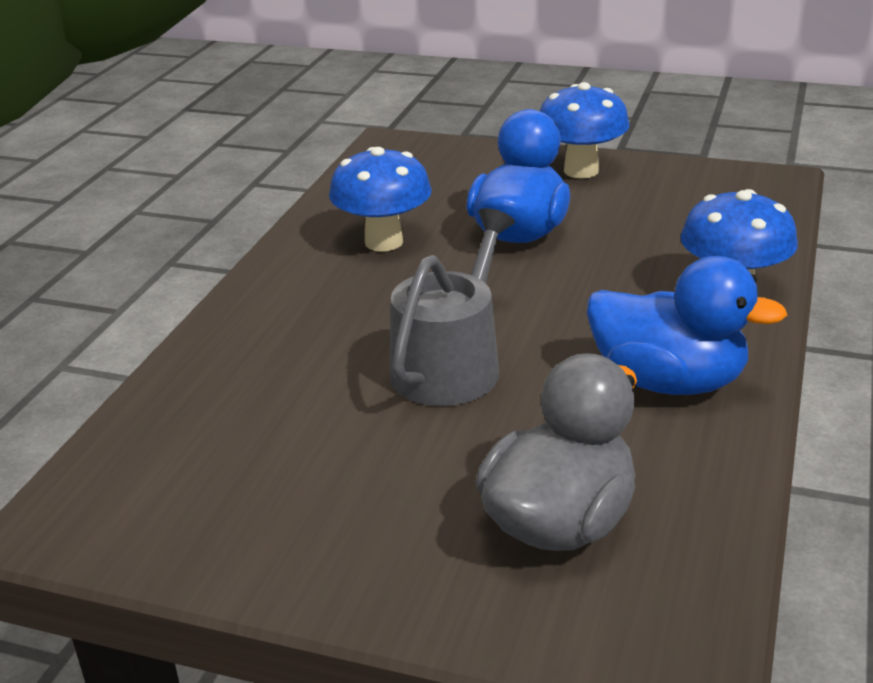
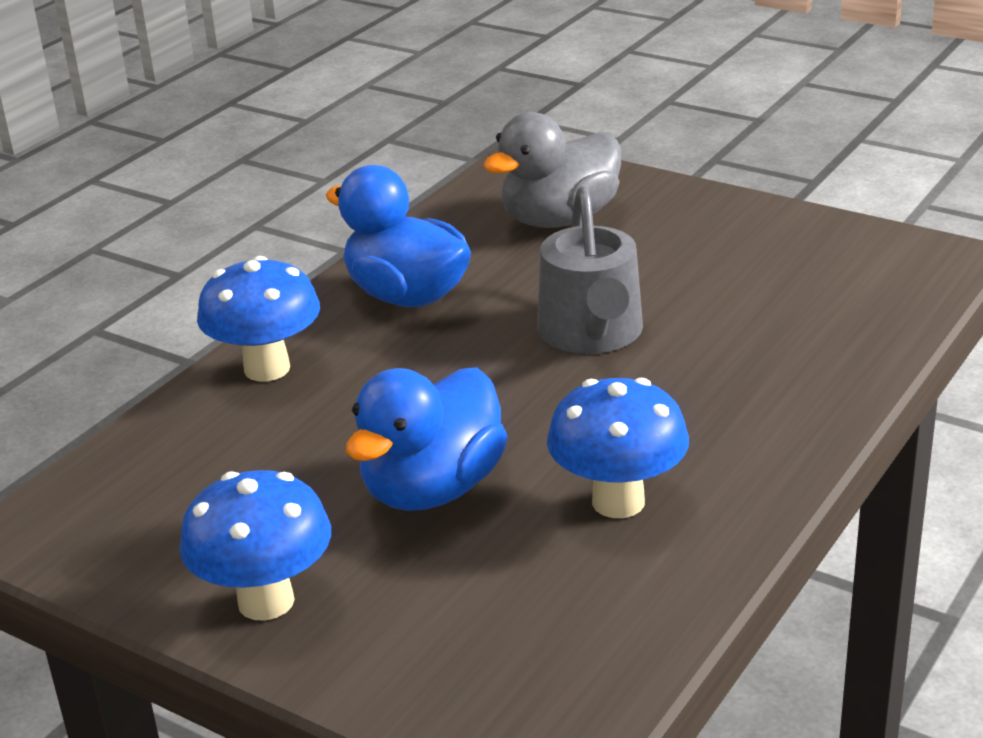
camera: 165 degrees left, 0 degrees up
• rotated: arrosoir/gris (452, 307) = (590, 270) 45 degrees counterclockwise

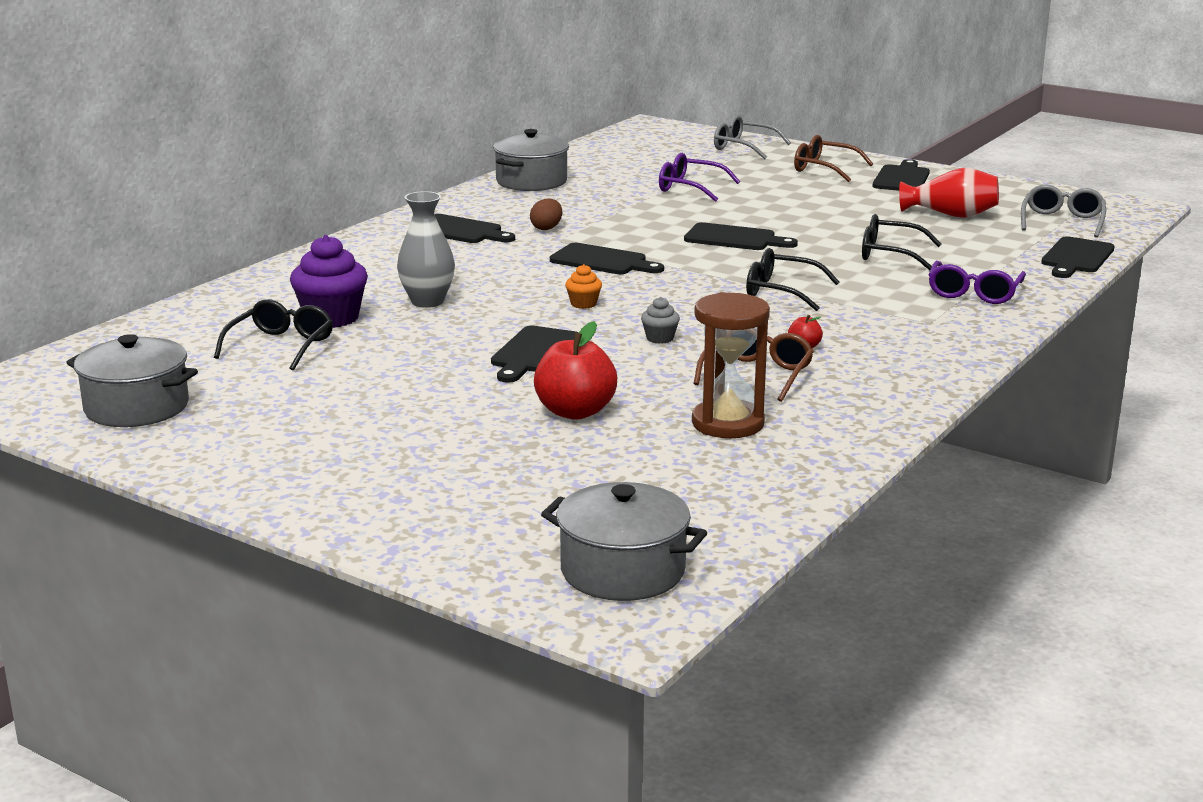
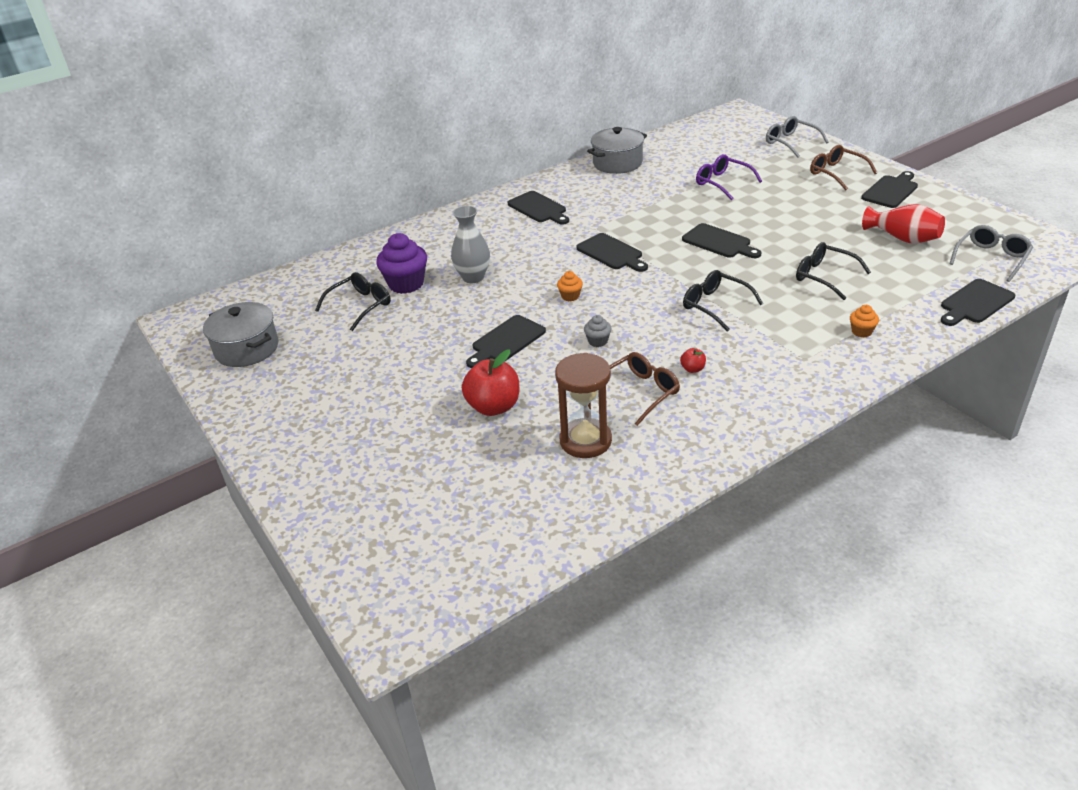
camera: 25 degrees right, 15 degrees up
• gone: œuf/marron (546, 214)
• swapped: lunettes/violet (977, 282) to muffin/orange (864, 321)
• gone: marmite/gris (624, 541)

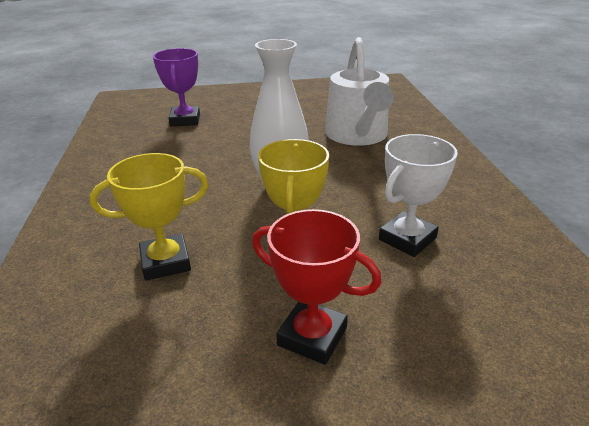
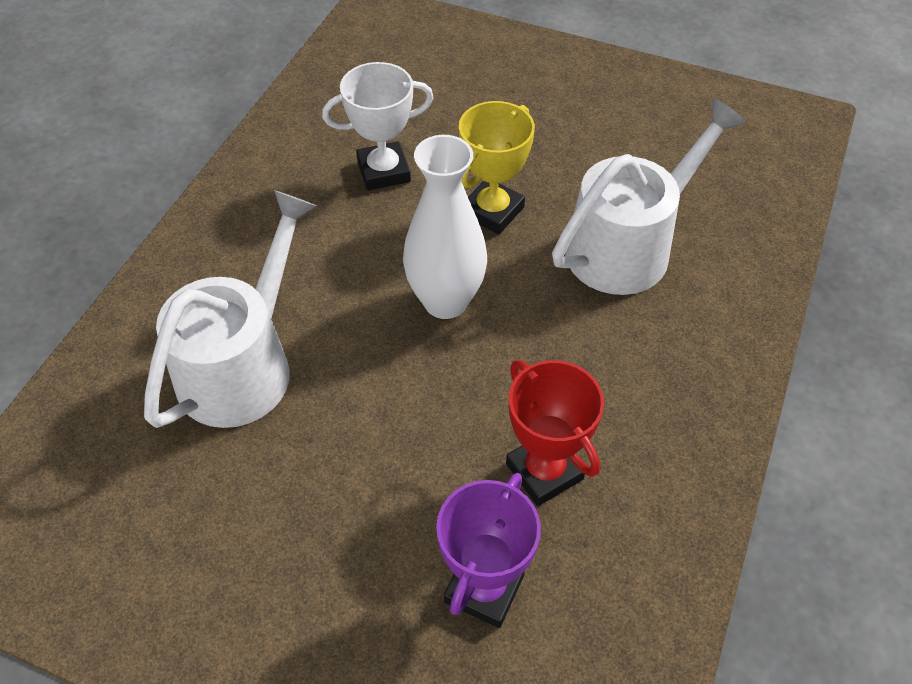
camera: 150 degrees left, 20 degrees up
• swapped: trophée/jaune (149, 217) to arrosoir/blanc (649, 196)
• shifted: trophée/rouge (317, 287) to (555, 433)

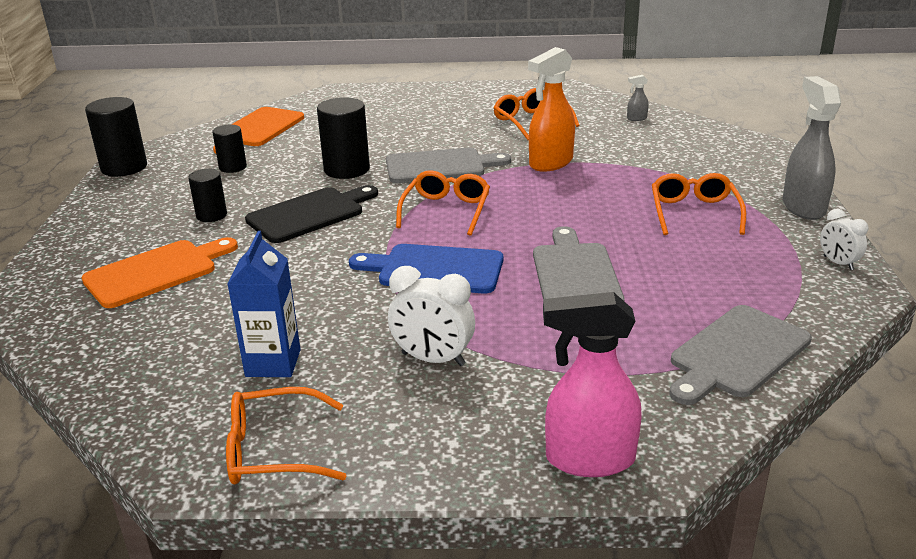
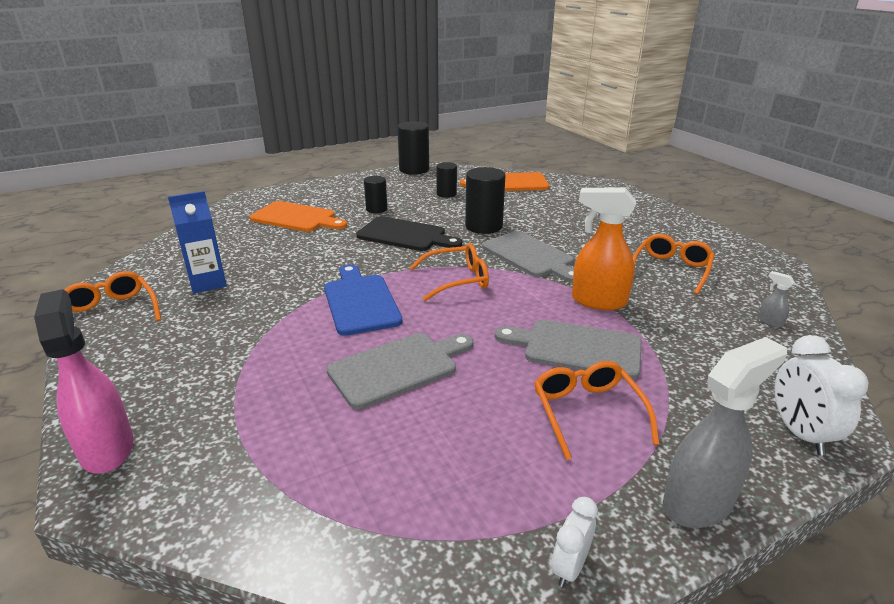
camera: 60 degrees right, 0 degrees up
• rotated: lunettes/orange (699, 204) = (596, 410) 75 degrees counterclockwise
• shifted: réveil/blanc (431, 316) to (821, 395)
• shifted: planche à découper/gris (741, 355) to (568, 350)

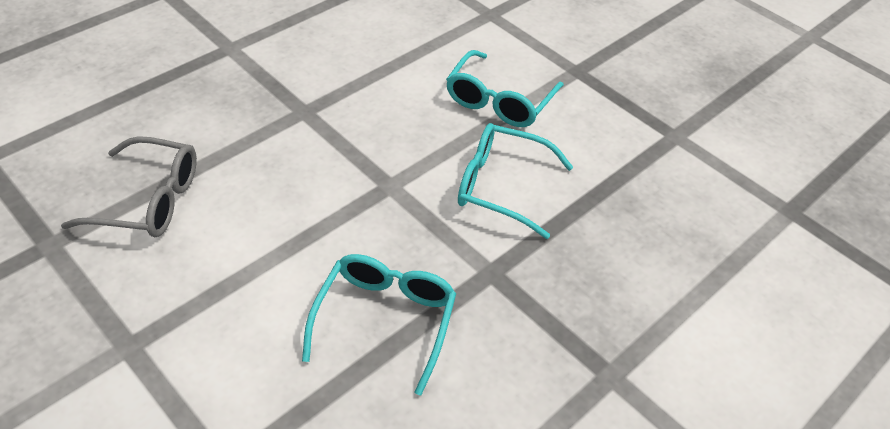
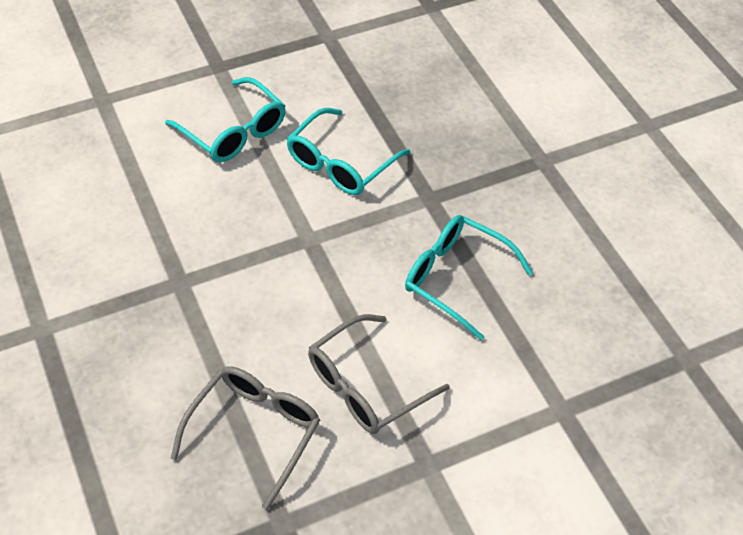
camera: 70 degrees left, 5 degrees up
• new: lunettes/gris (379, 374)

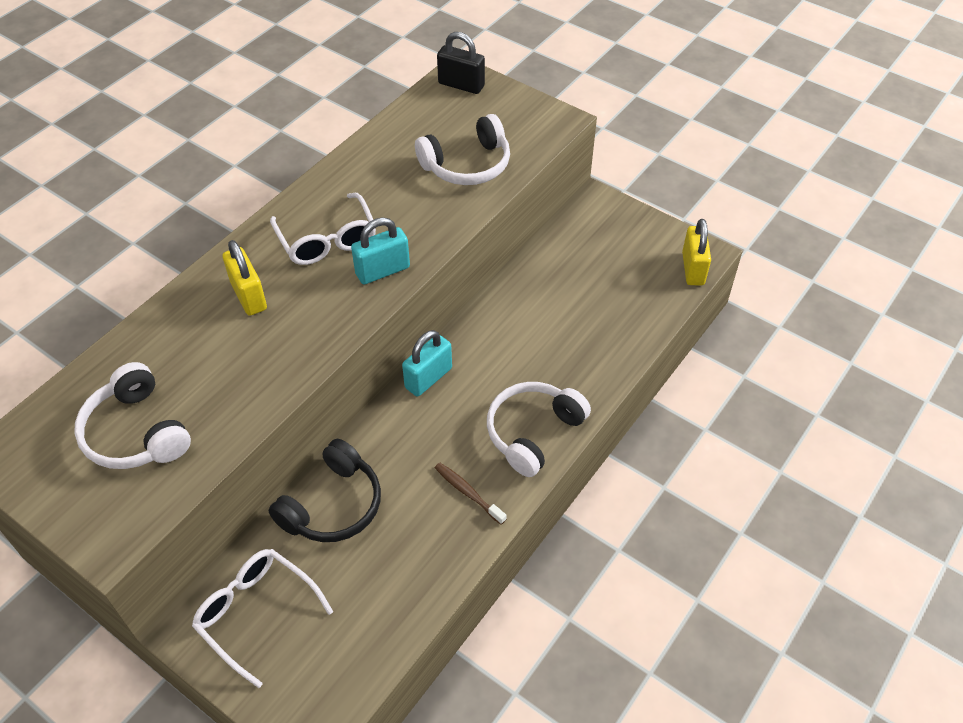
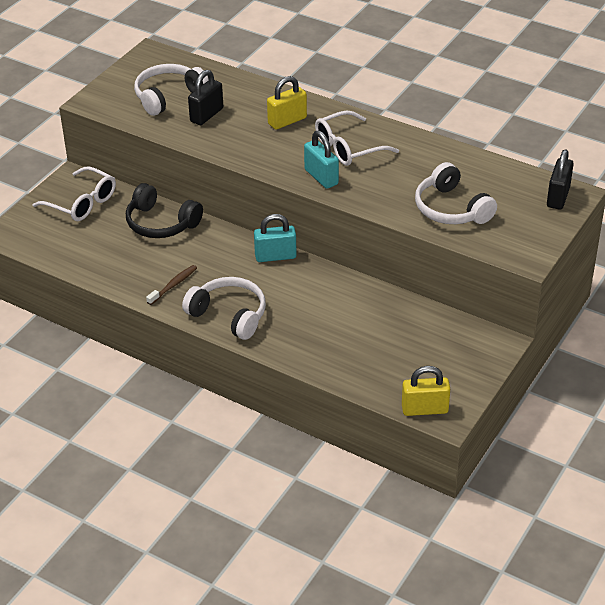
camera: 85 degrees right, 10 degrees down
• rotated: cadenas/turquoise (427, 363) = (275, 238) 45 degrees counterclockwise
• rotated: lunettes/blanc (262, 618) = (74, 193) 90 degrees clockwise
• new: cadenas/noir (205, 97)

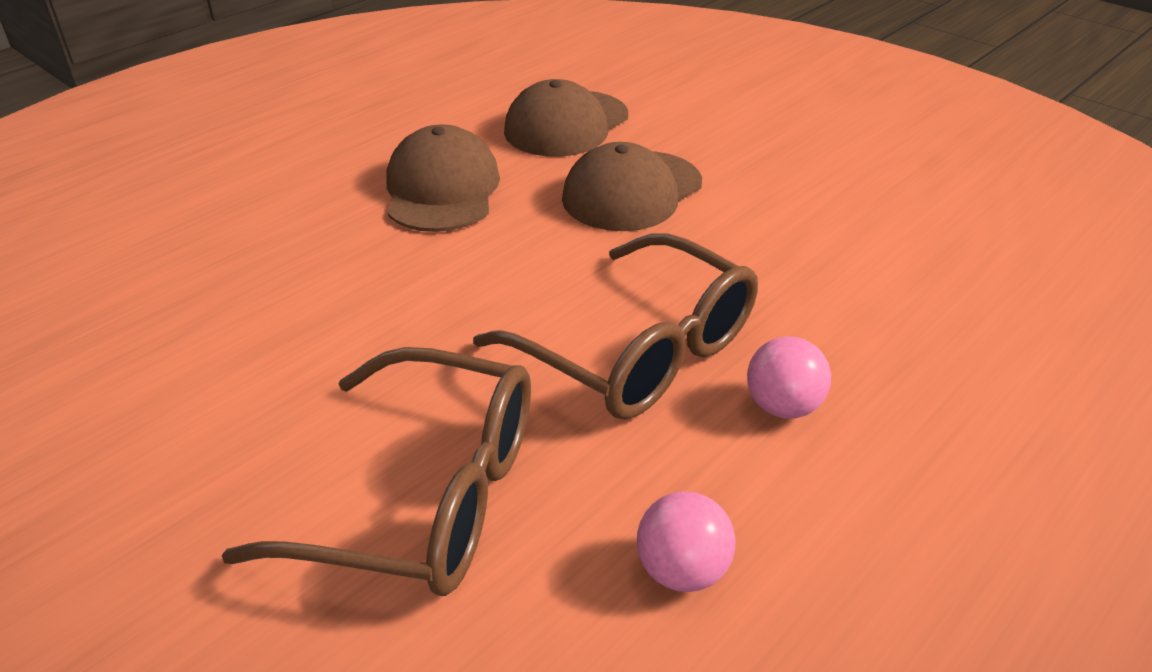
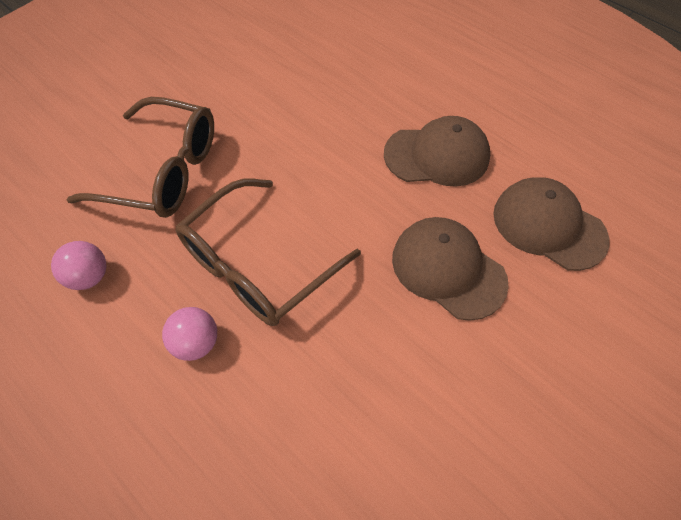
camera: 90 degrees right, 20 degrees up
• rotated: lunettes/marron (376, 471) = (140, 157) 90 degrees counterclockwise

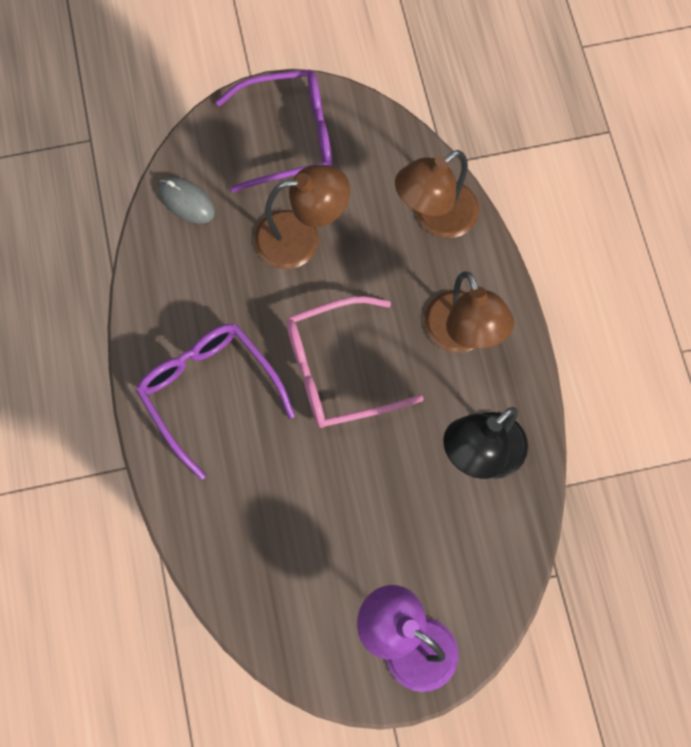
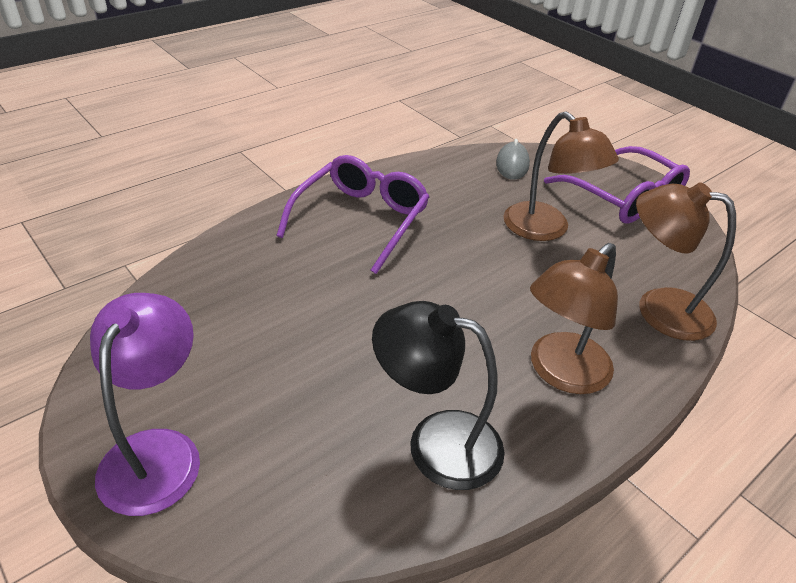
camera: 60 degrees right, 30 degrees down
• gone: lunettes/rose (355, 362)

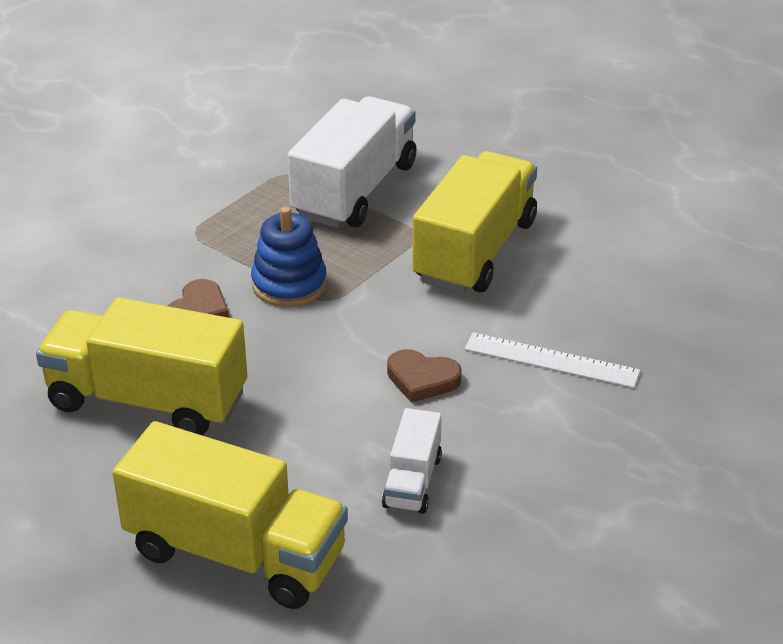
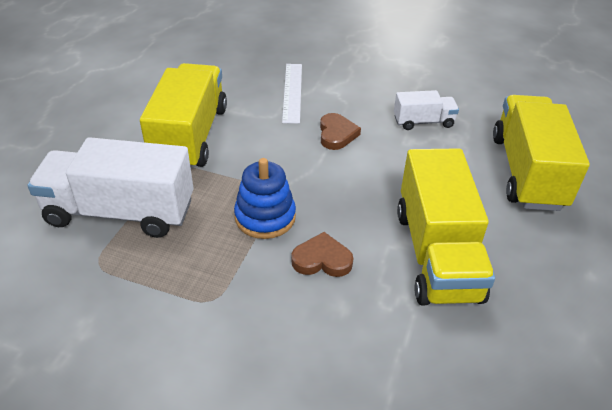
camera: 110 degrees left, 5 degrees up
• rotated: camion/jaune (474, 222) = (183, 115) 90 degrees clockwise

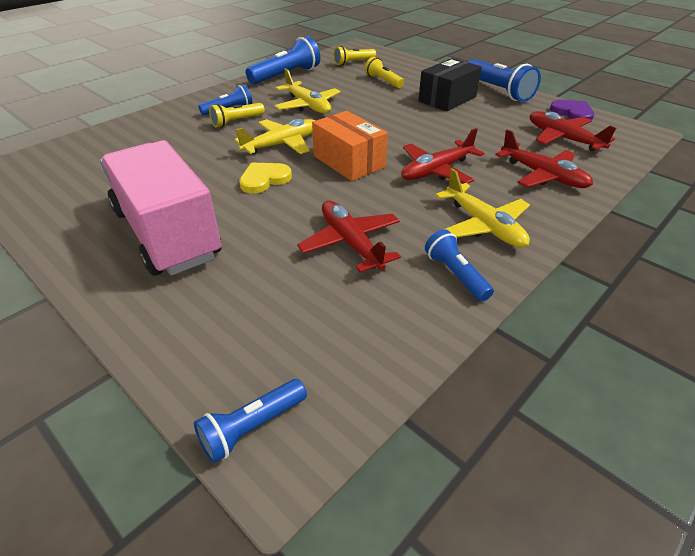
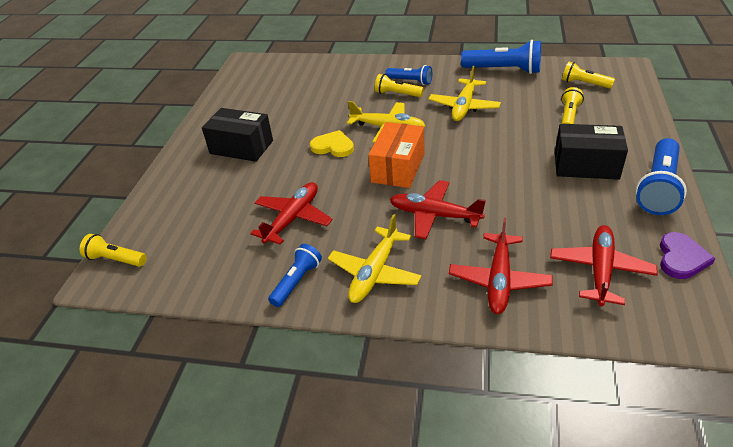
camera: 60 degrees right, 0 degrees up
• swapped: camion/rose (161, 208) to boîte/noir (237, 135)
• repainted: lampe de poche/bleu (250, 421) to lampe de poche/jaune (113, 250)

